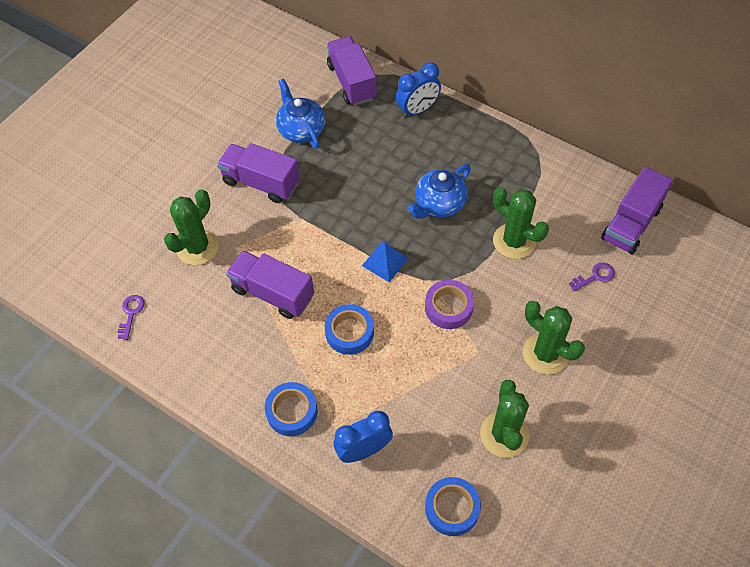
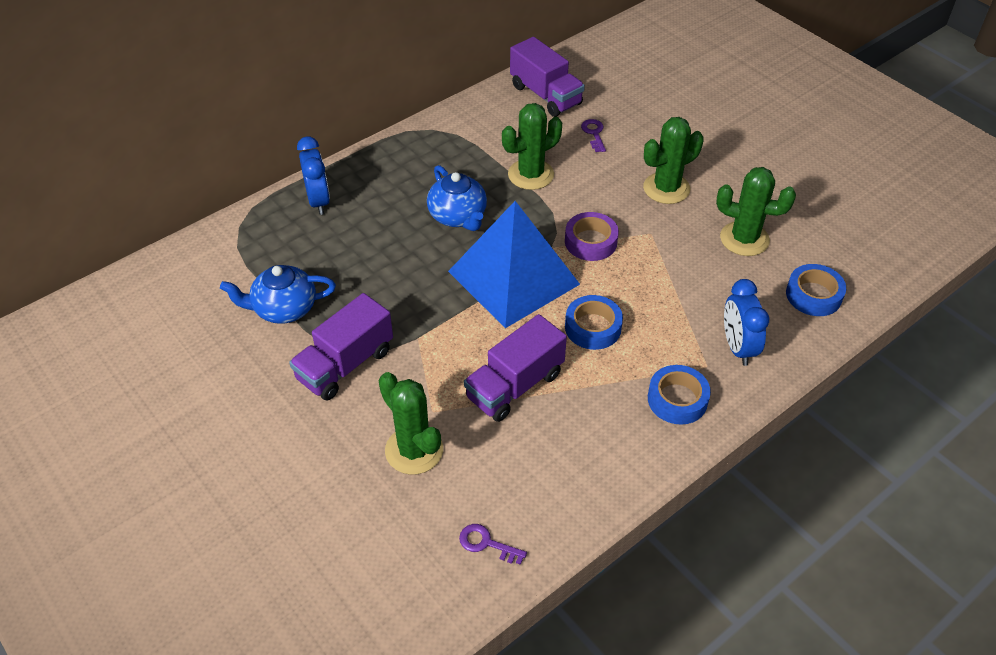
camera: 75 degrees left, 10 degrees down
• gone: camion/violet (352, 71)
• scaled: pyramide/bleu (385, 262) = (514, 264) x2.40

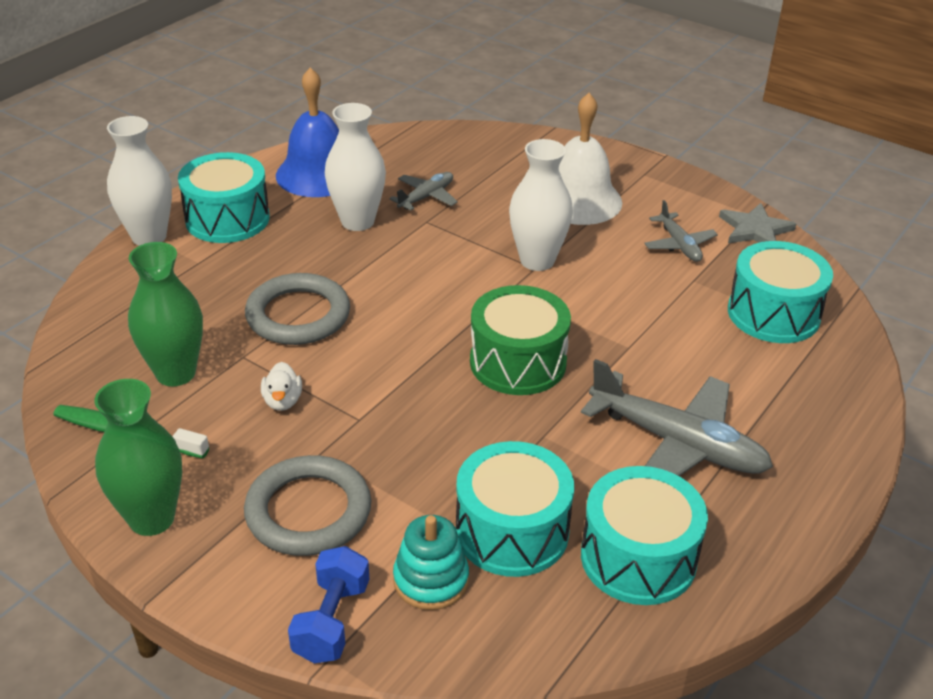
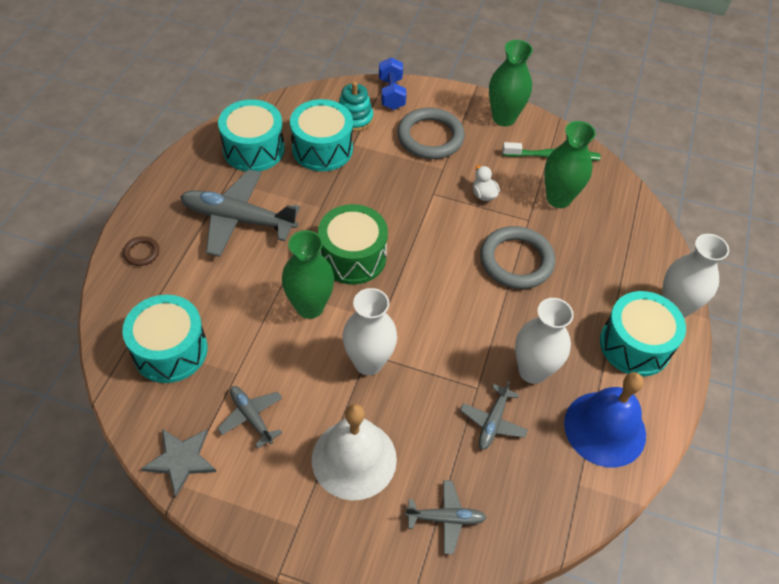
camera: 160 degrees right, 15 degrees up
• new: vase/vert (308, 274)
• new: anneau/marron (141, 251)
• new: avion/gris (446, 517)

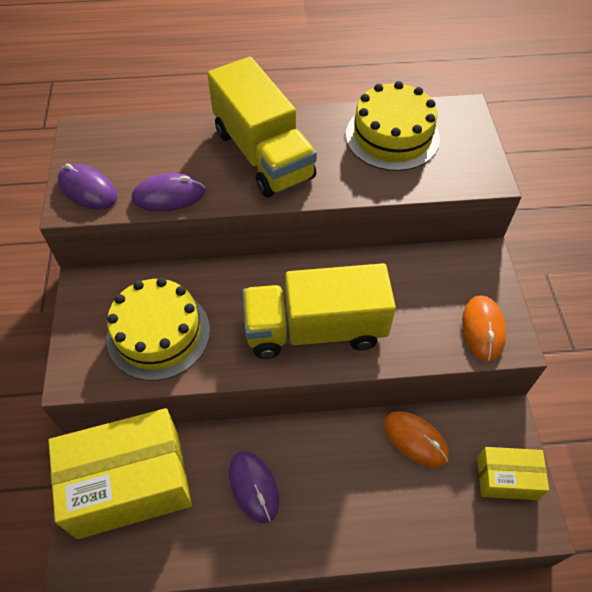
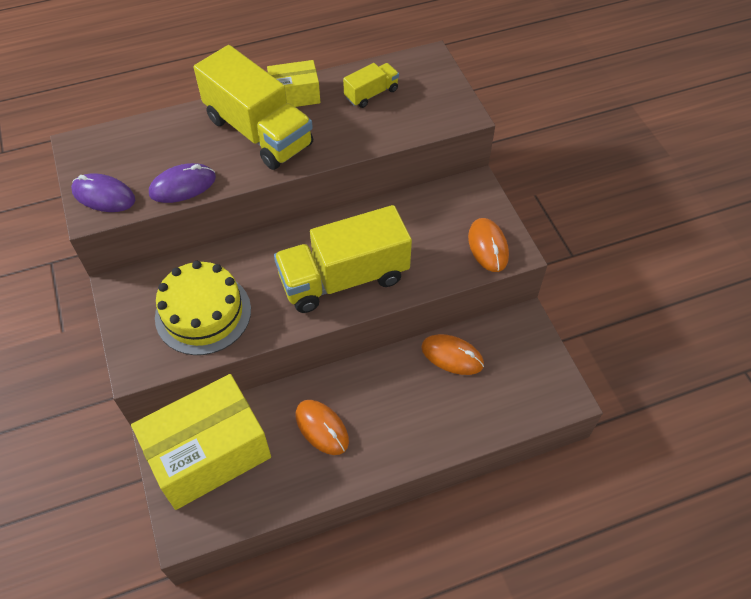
camera: 15 degrees left, 0 degrees up
• swapped: gâteau/jaune (393, 126) to camion/jaune (371, 85)
• shifted: boîte/jaune (513, 473) to (293, 83)
• repainted: souris/violet (254, 487) to souris/orange (322, 427)

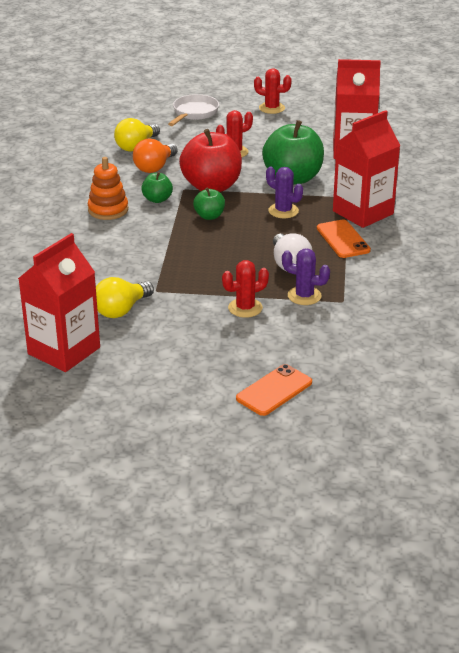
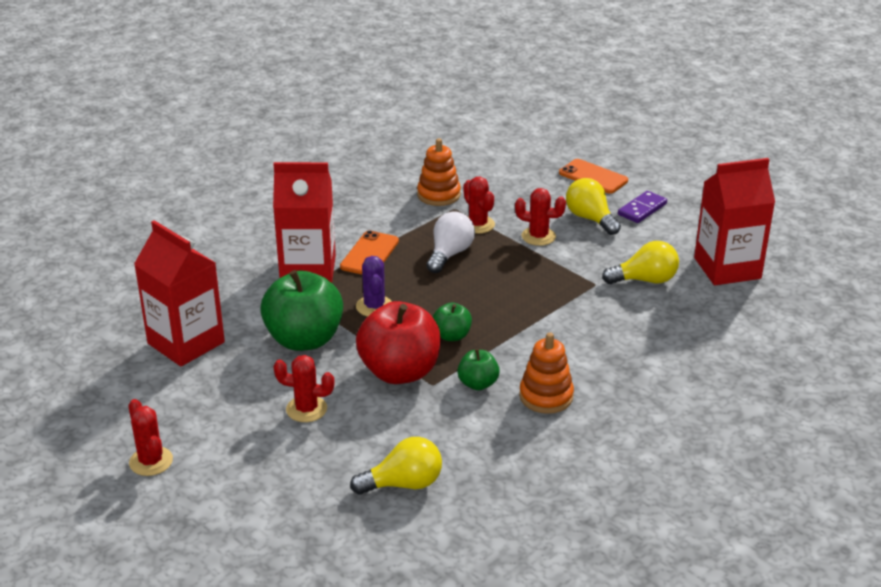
camera: 140 degrees left, 0 degrees up
• gone: poêle/blanc (193, 110)
• gone: ampoule/orange (155, 155)
• repainted: cactus/violet (306, 277) to cactus/rouge (479, 205)
• rotated: téléphone/orange (274, 390) = (593, 176) 45 degrees clockwise
• new: jouet à empiler/orange (439, 172)
• new: ampoule/jaune (593, 206)
• new: domino/violet (642, 207)

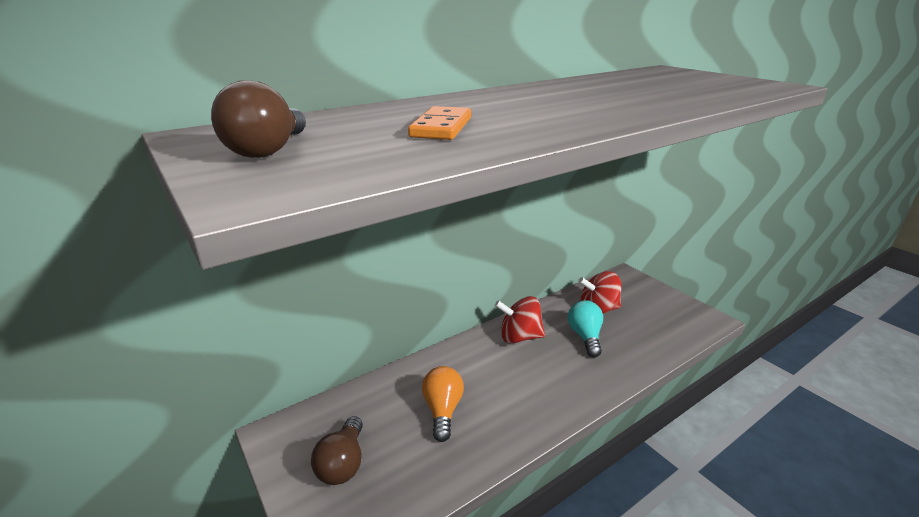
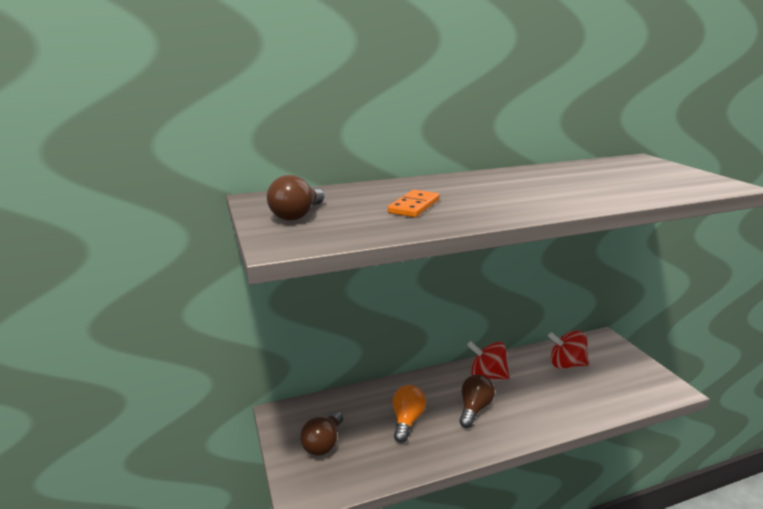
camera: 15 degrees right, 5 degrees down
• gone: ampoule/turquoise (585, 328)
• new: ampoule/marron (477, 401)

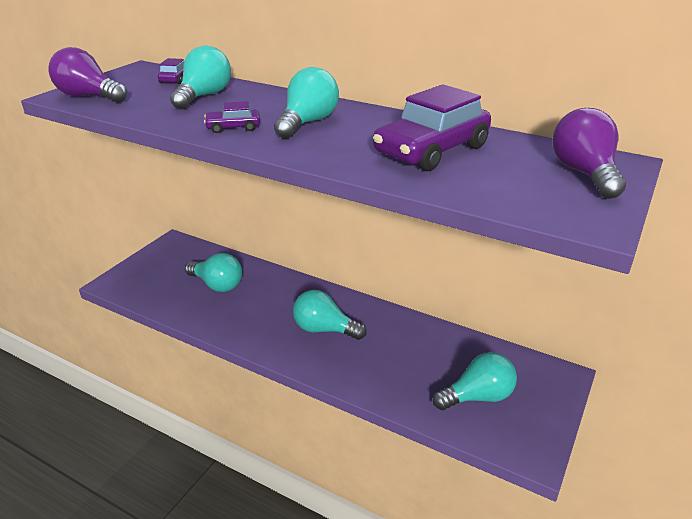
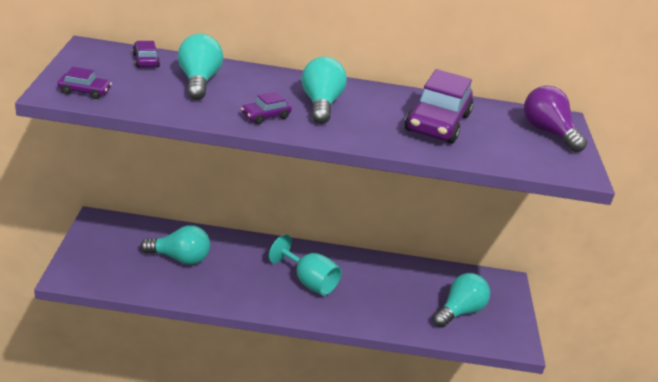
camera: 30 degrees left, 0 degrees up
• swapped: ampoule/violet (87, 75) to voiture/violet (85, 83)
• swapped: ampoule/turquoise (330, 315) to verre à pied/turquoise (305, 265)

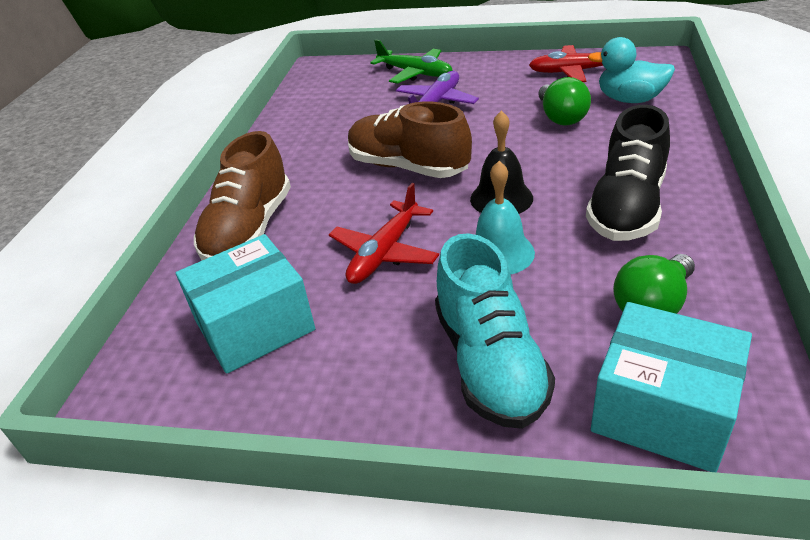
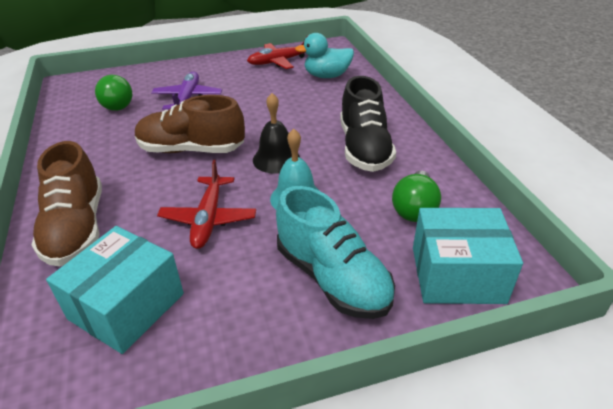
camera: 30 degrees left, 0 degrees up
• gone: avion/vert (411, 62)
• shifted: ampoule/vert (564, 101) to (113, 93)

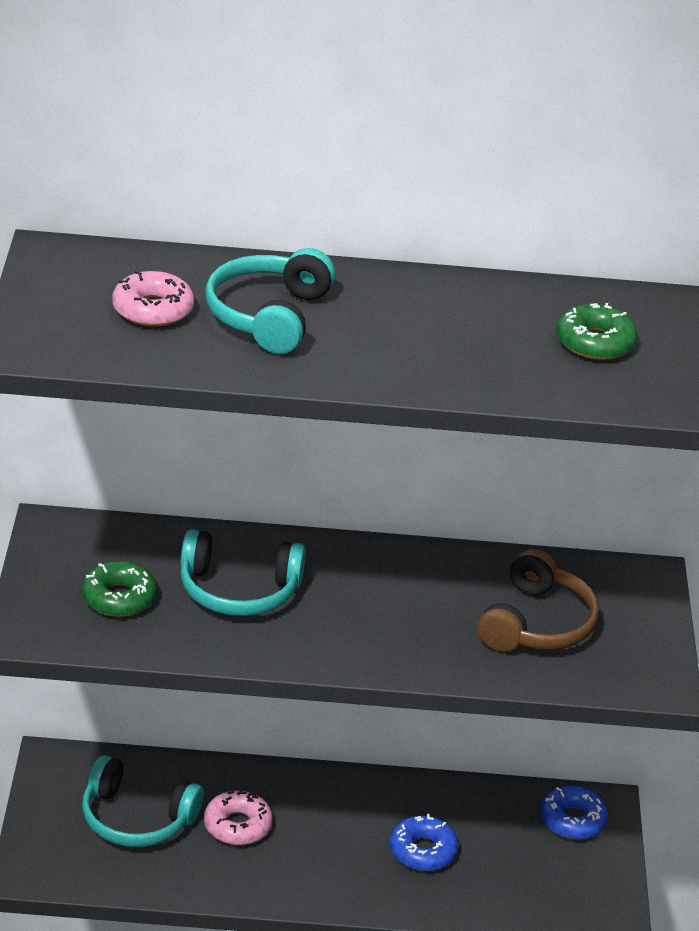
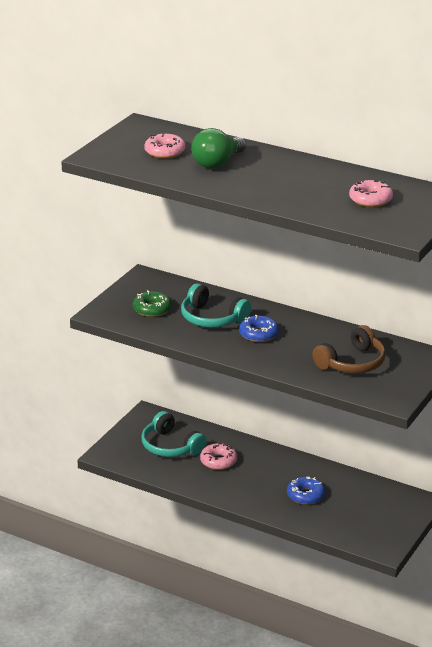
camera: 30 degrees right, 5 degrees down
• swapped: casque audio/turquoise (270, 301) to ampoule/vert (218, 148)
• repainted: beignet/vert (597, 331) to beignet/rose (371, 193)
• shifted: beignet/bleu (574, 812) to (259, 328)

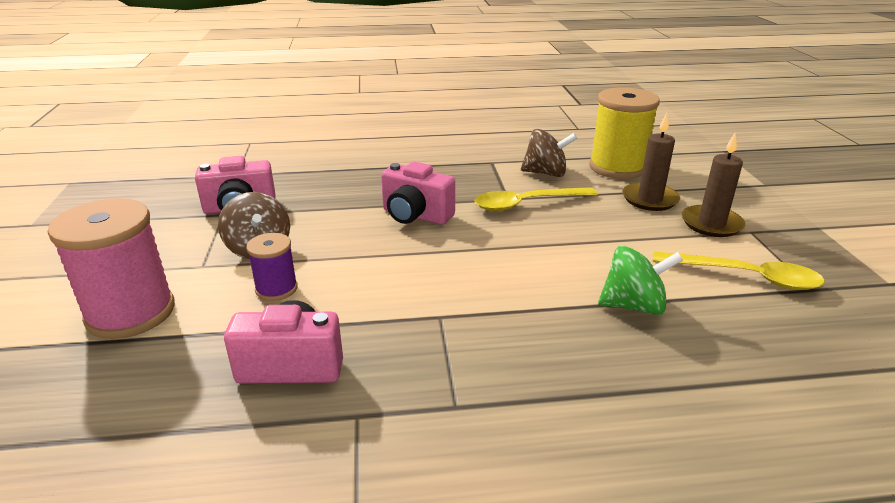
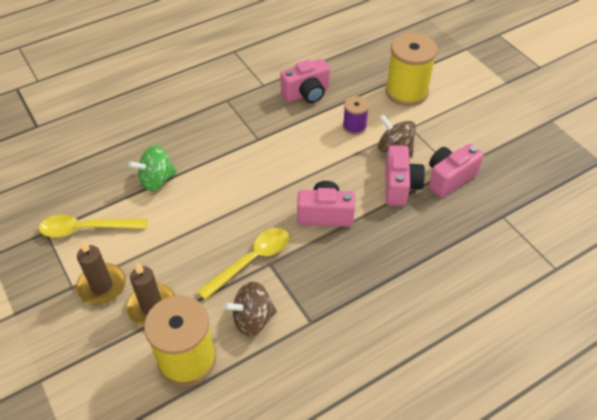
camera: 155 degrees right, 20 degrees up
• repainted: bobine/rose (111, 268) to bobine/jaune (411, 69)
• new: appareil photo/rose (405, 175)

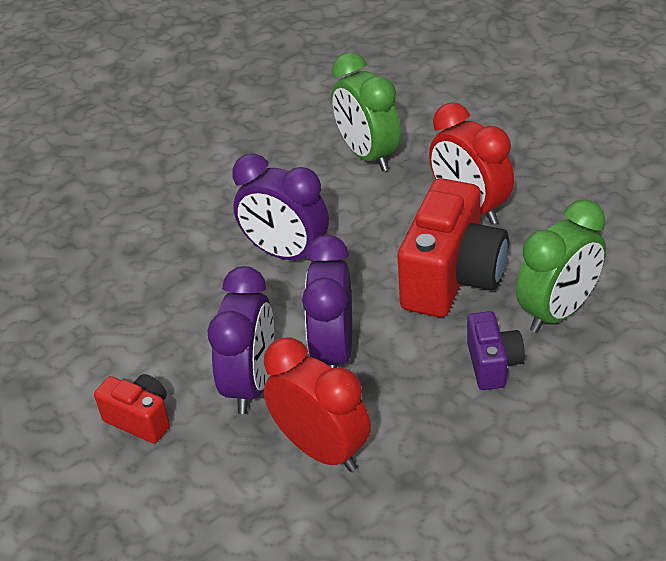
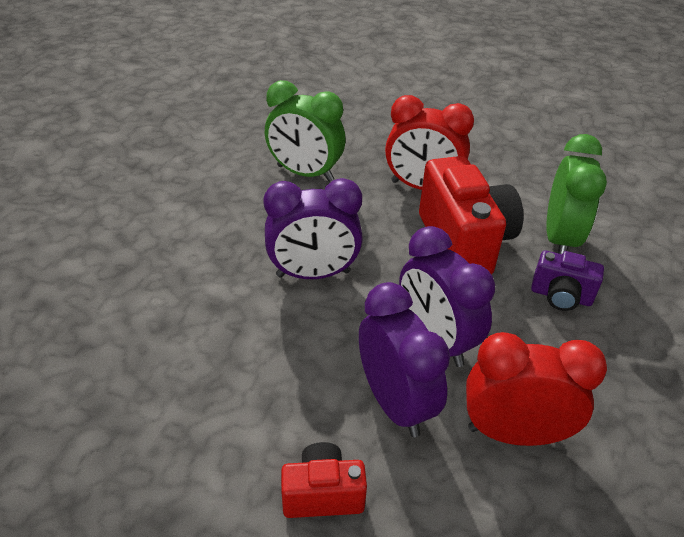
camera: 40 degrees left, 0 degrees up
• rotated: appareil photo/violet (496, 350) = (567, 280) 150 degrees clockwise

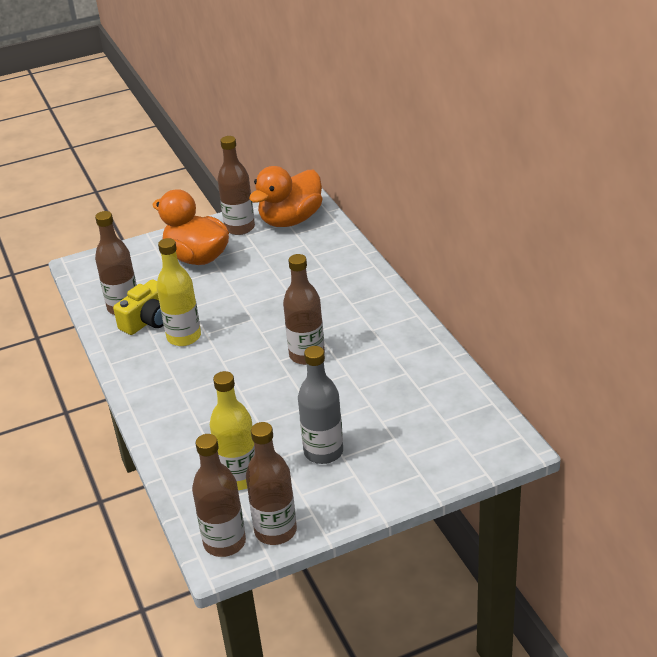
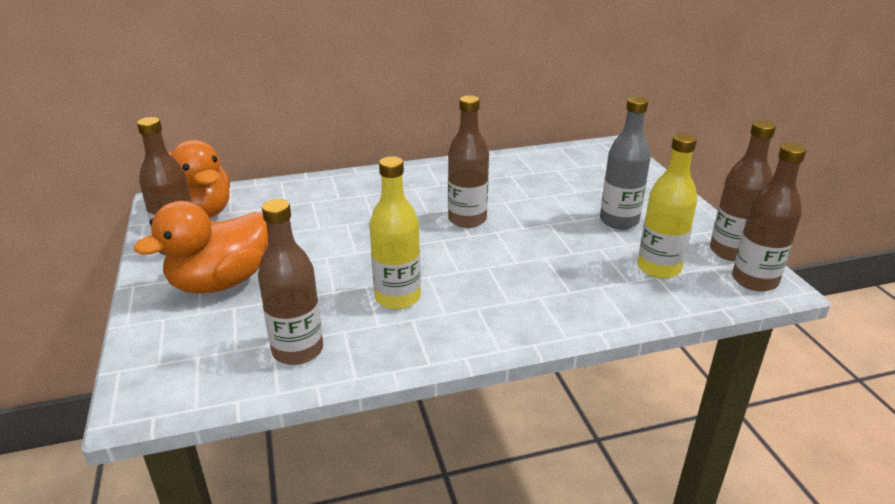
camera: 85 degrees left, 5 degrees down
• gone: appareil photo/jaune (138, 307)

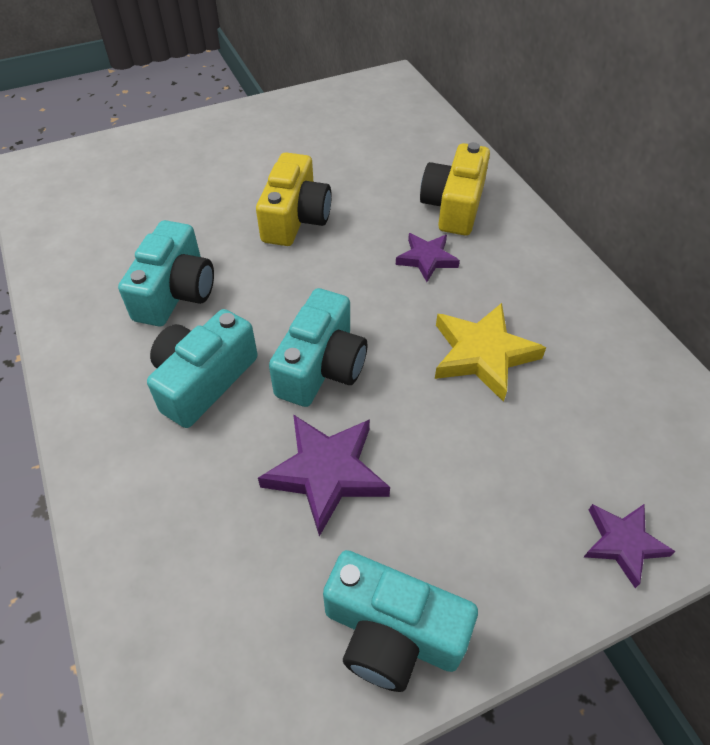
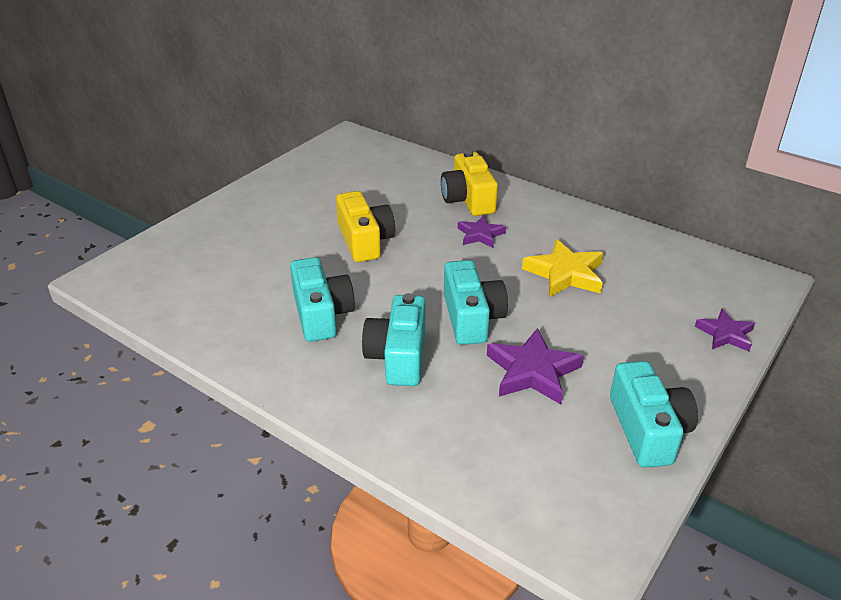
camera: 30 degrees left, 15 degrees down
• rotated: appareil photo/turquoise (400, 621) = (654, 414) 90 degrees counterclockwise

